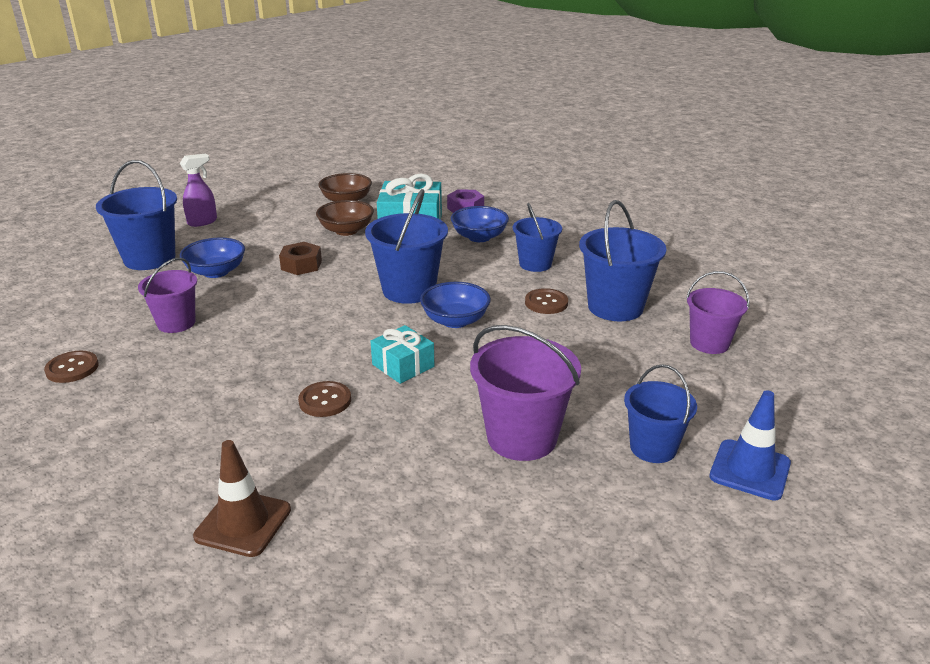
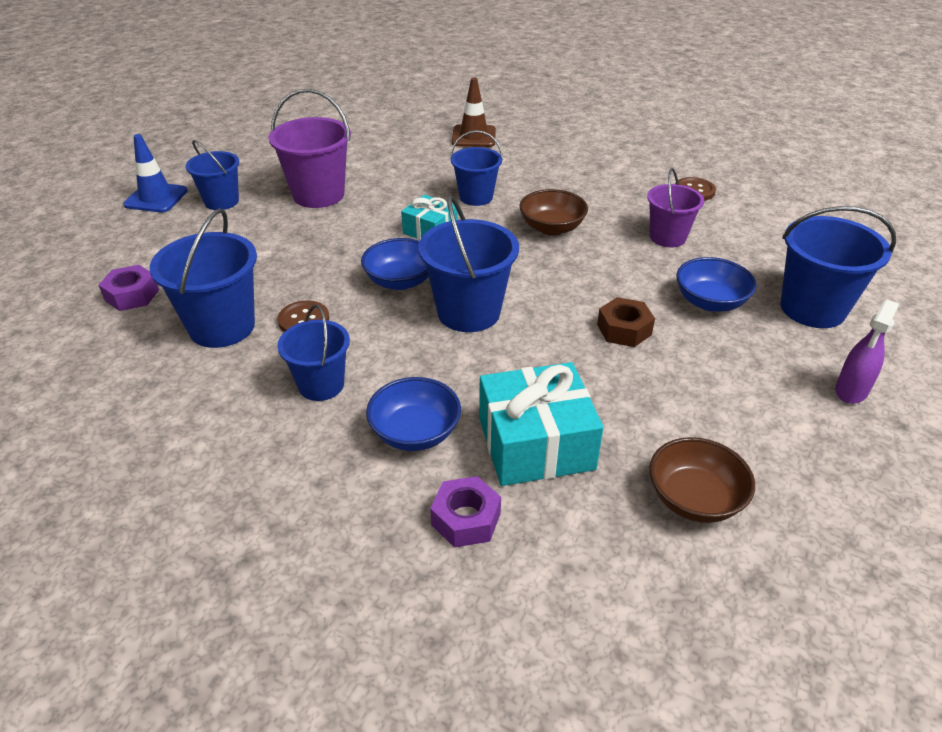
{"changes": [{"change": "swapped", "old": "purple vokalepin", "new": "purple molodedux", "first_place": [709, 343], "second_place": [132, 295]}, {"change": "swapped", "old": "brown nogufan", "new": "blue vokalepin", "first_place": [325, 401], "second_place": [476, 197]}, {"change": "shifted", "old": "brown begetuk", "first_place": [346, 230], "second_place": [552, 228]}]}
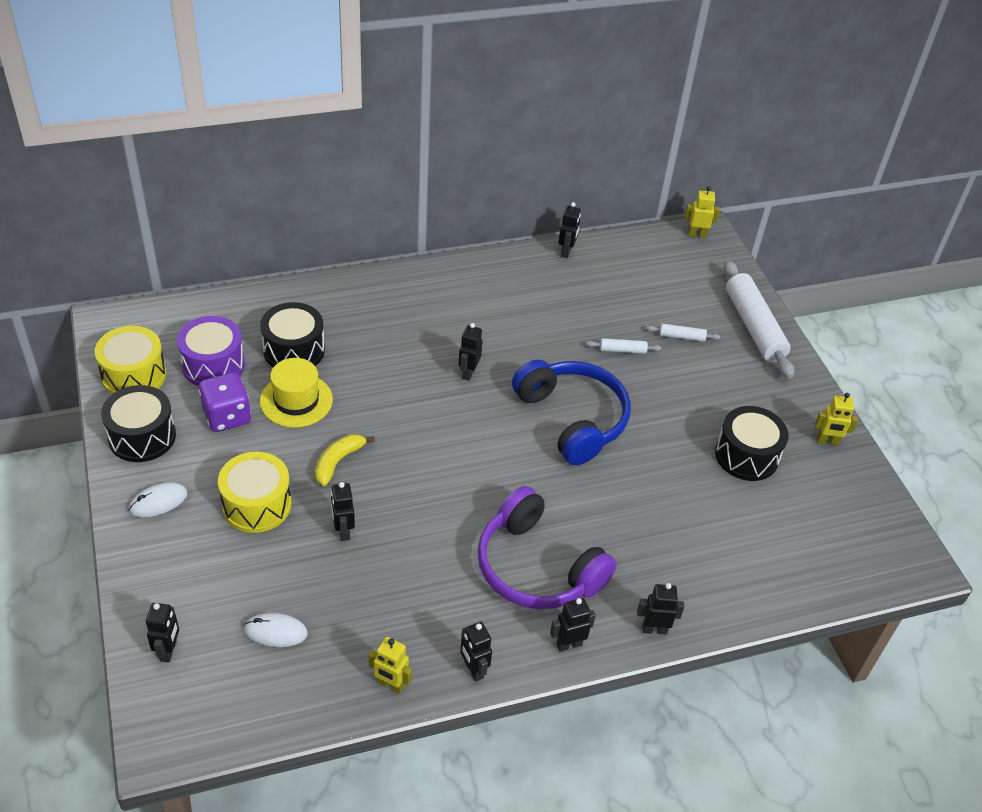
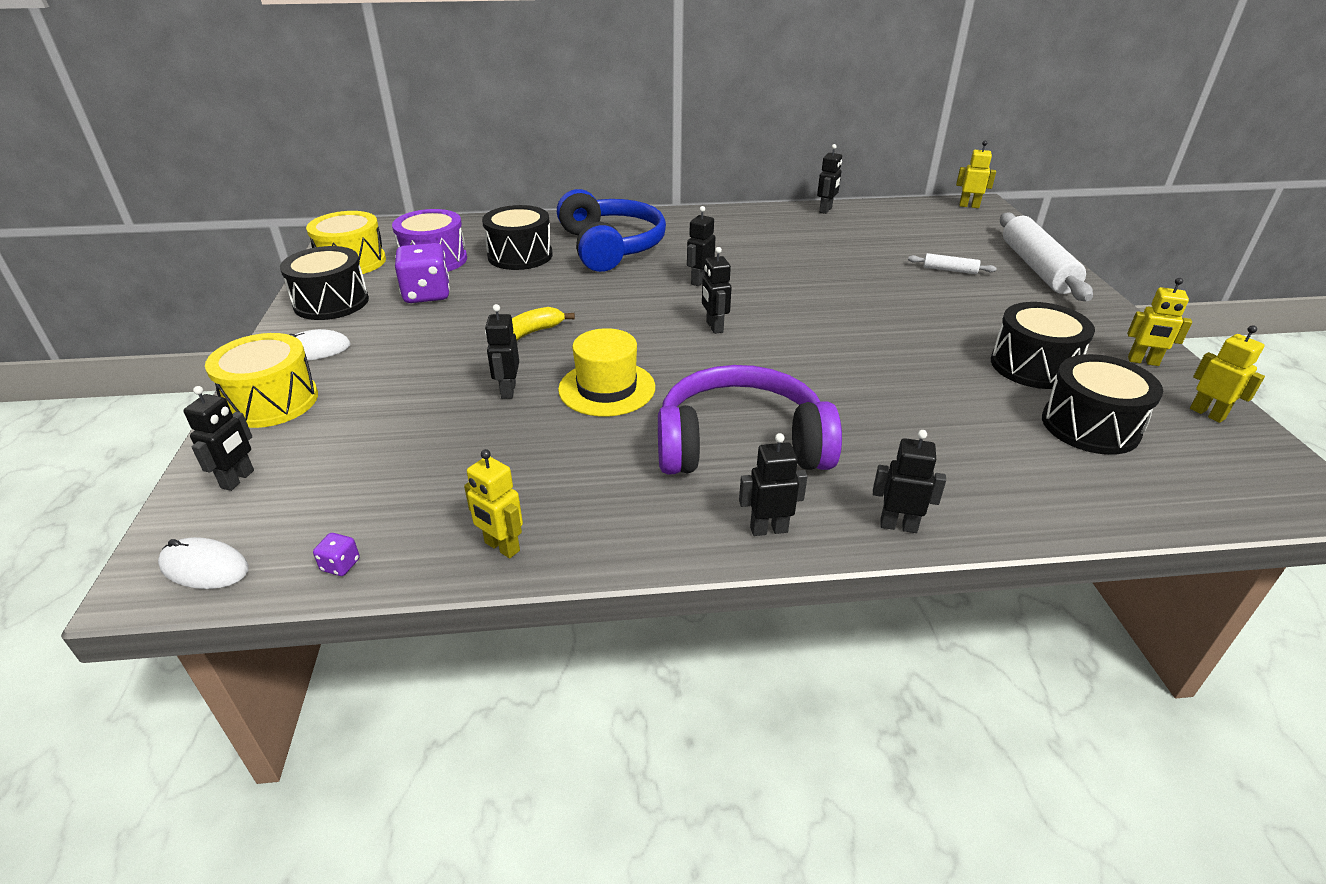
{"changes": [{"change": "shifted", "old": "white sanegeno", "first_place": [275, 632], "second_place": [204, 567]}, {"change": "shifted", "old": "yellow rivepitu", "first_place": [257, 505], "second_place": [272, 401]}, {"change": "new", "new": "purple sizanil", "second_place": [340, 565]}, {"change": "shifted", "old": "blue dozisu", "first_place": [572, 419], "second_place": [610, 247]}, {"change": "shifted", "old": "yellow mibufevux", "first_place": [296, 400], "second_place": [607, 388]}, {"change": "rotated", "old": "purple dozisu", "first_place": [537, 567], "second_place": [741, 444], "degrees": 120}, {"change": "shifted", "old": "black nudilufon", "first_place": [473, 670], "second_place": [714, 327]}, {"change": "new", "new": "black rivepitu", "second_place": [1090, 426]}, {"change": "new", "new": "yellow nudilufon", "second_place": [1207, 414]}, {"change": "gone", "old": "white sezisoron", "first_place": [622, 350]}]}
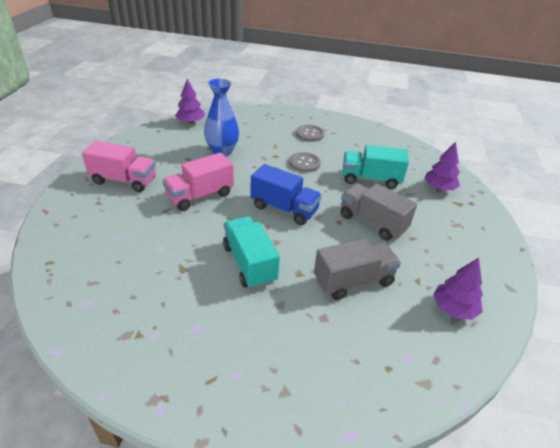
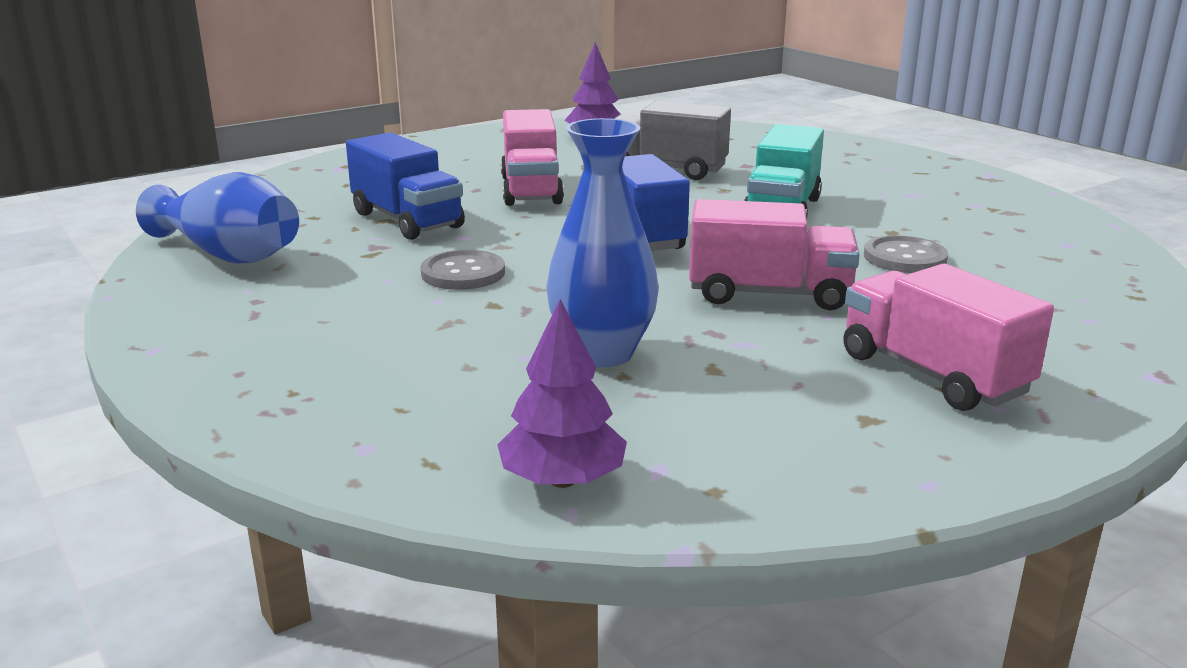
{"changes": [{"change": "new", "new": "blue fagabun", "second_place": [228, 255]}, {"change": "repainted", "old": "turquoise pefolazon", "new": "blue pefolazon", "first_place": [370, 179], "second_place": [407, 220]}, {"change": "repainted", "old": "grey pefolazon", "new": "pink pefolazon", "first_place": [372, 222], "second_place": [531, 190]}, {"change": "shifted", "old": "grey nogufan", "first_place": [309, 134], "second_place": [904, 258]}, {"change": "gone", "old": "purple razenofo", "first_place": [439, 188]}]}
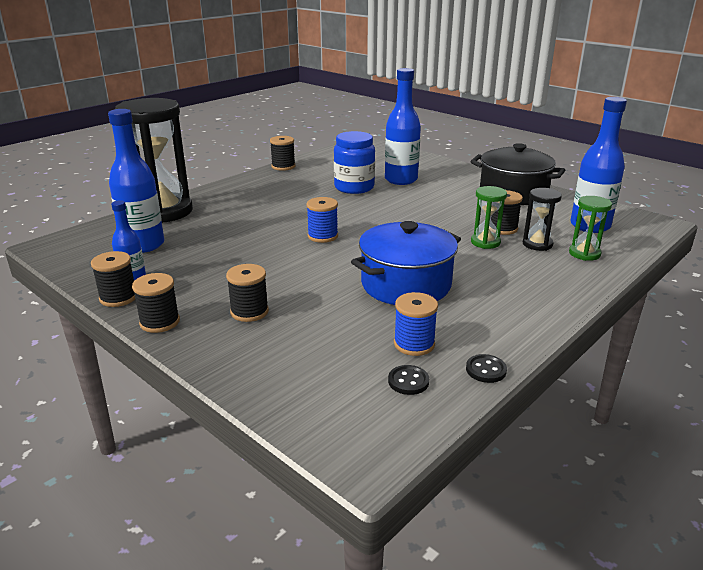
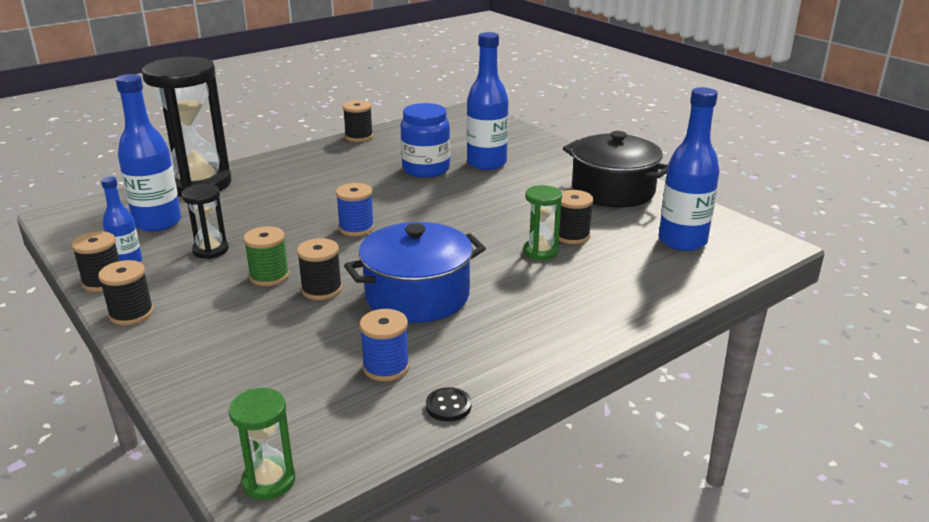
{"changes": [{"change": "shifted", "old": "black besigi", "first_place": [537, 244], "second_place": [210, 250]}, {"change": "shifted", "old": "green besigi", "first_place": [584, 254], "second_place": [269, 481]}, {"change": "new", "new": "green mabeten", "second_place": [269, 276]}, {"change": "shifted", "old": "black mabeten", "first_place": [249, 312], "second_place": [321, 289]}, {"change": "gone", "old": "black nogufan", "first_place": [408, 381]}]}
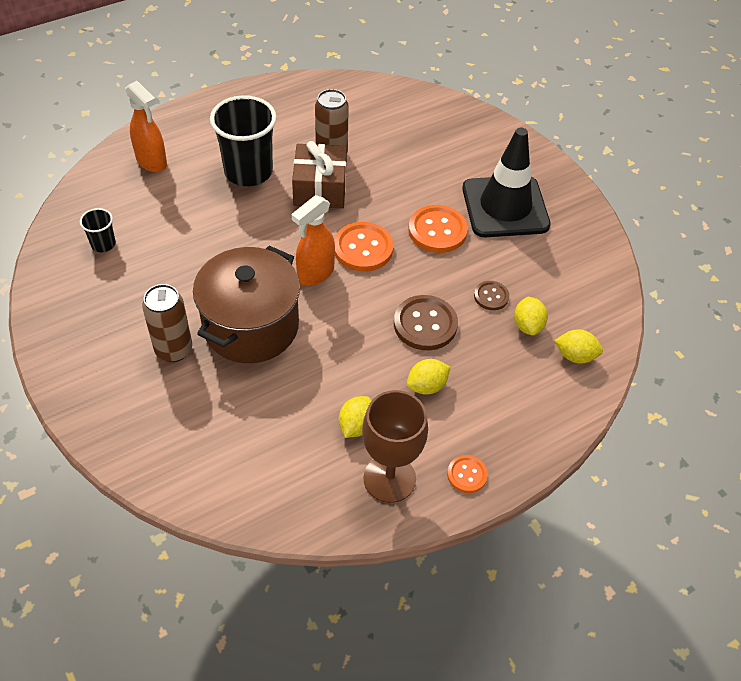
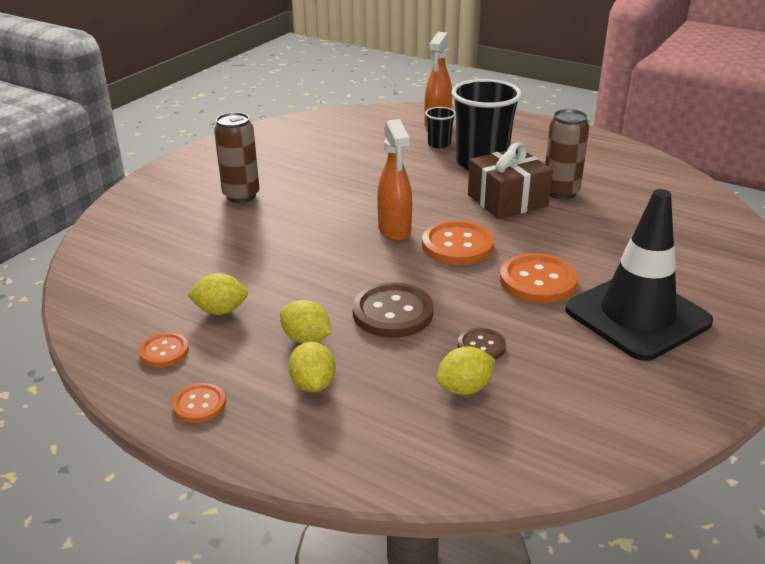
{"changes": [{"change": "swapped", "old": "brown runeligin", "new": "orange nogufan", "first_place": [389, 478], "second_place": [164, 351]}, {"change": "shifted", "old": "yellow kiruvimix", "first_place": [575, 356], "second_place": [313, 384]}, {"change": "rotated", "old": "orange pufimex", "first_place": [315, 274], "second_place": [394, 231], "degrees": -120}, {"change": "shifted", "old": "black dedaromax", "first_place": [103, 244], "second_place": [439, 144]}, {"change": "gone", "old": "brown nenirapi", "first_place": [251, 326]}]}
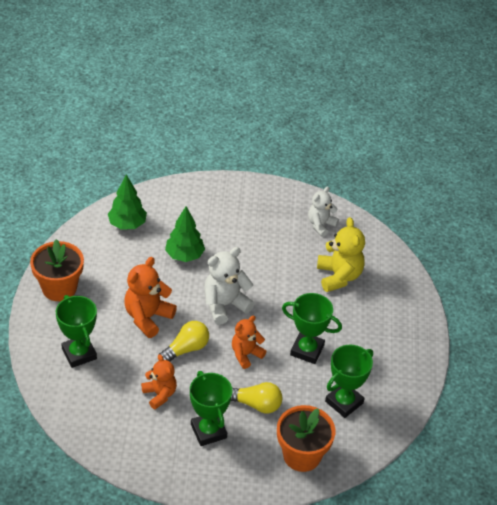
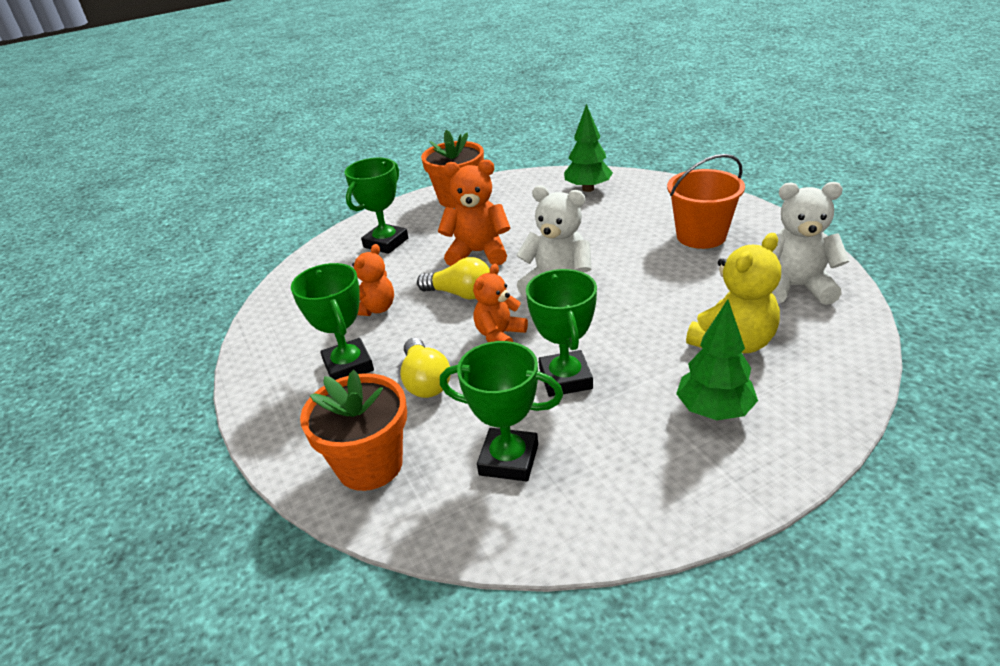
{"changes": [{"change": "rotated", "old": "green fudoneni", "first_place": [208, 431], "second_place": [348, 366], "degrees": -60}, {"change": "rotated", "old": "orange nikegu", "first_place": [246, 354], "second_place": [500, 335], "degrees": -75}, {"change": "new", "new": "orange vokalepin", "second_place": [701, 236]}, {"change": "shifted", "old": "green razenofo", "first_place": [184, 255], "second_place": [714, 411]}, {"change": "scaled", "old": "white nikegu", "first_place": [321, 225], "second_place": [795, 287], "factor": 1.5}]}
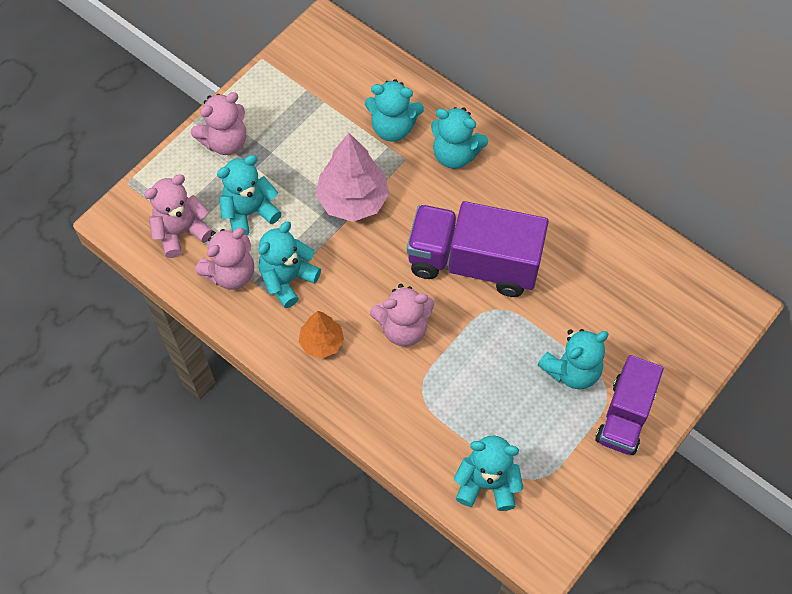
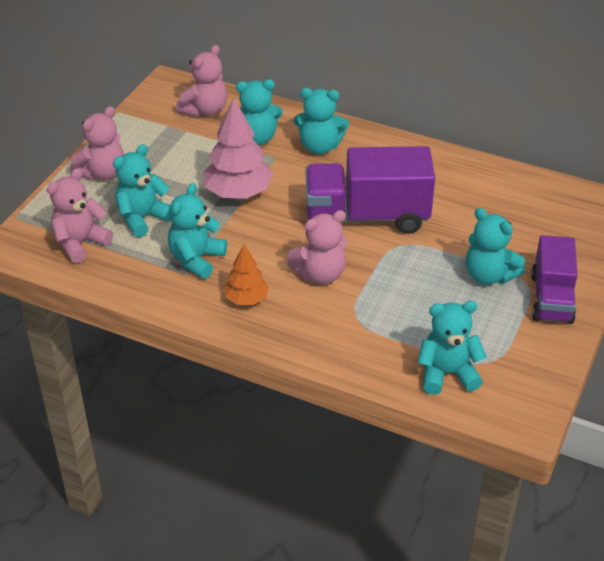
{"changes": [{"change": "shifted", "old": "pink nikegu", "first_place": [231, 273], "second_place": [205, 110]}, {"change": "rotated", "old": "turquoise nikegu", "first_place": [572, 370], "second_place": [489, 275], "degrees": 90}]}
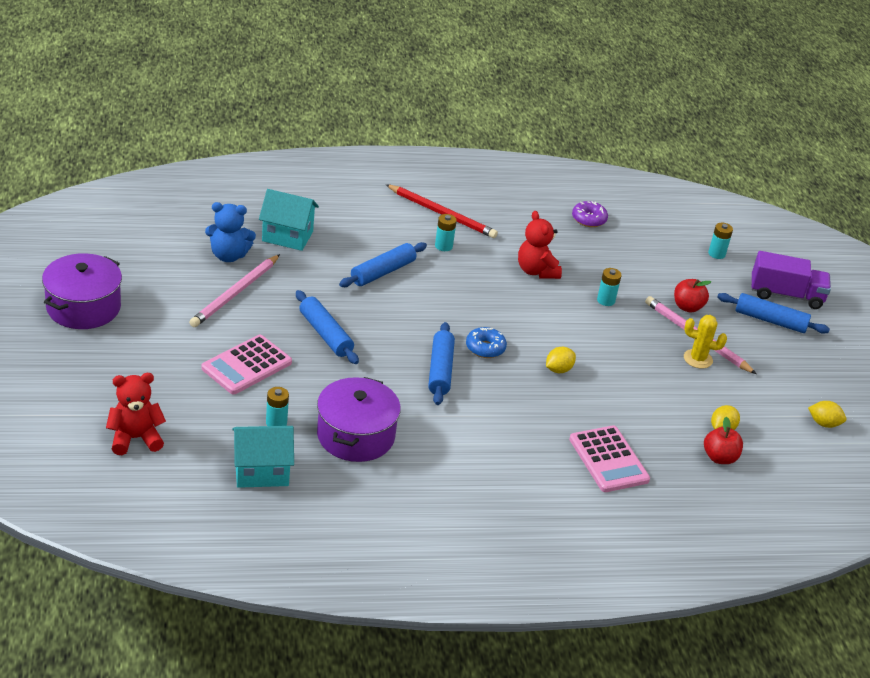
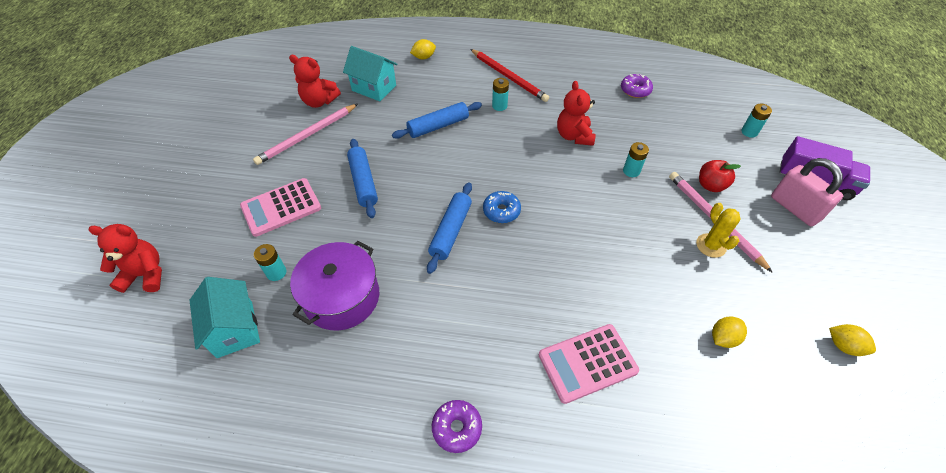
{"changes": [{"change": "rotated", "old": "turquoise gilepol", "first_place": [261, 472], "second_place": [235, 329], "degrees": 60}, {"change": "repainted", "old": "blue nikegu", "new": "red nikegu", "first_place": [228, 255], "second_place": [319, 101]}, {"change": "shifted", "old": "yellow kiruvimix", "first_place": [558, 370], "second_place": [424, 57]}, {"change": "new", "new": "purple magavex", "second_place": [457, 428]}, {"change": "rotated", "old": "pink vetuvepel", "first_place": [608, 460], "second_place": [587, 363], "degrees": 75}, {"change": "rotated", "old": "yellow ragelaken", "first_place": [698, 359], "second_place": [711, 245], "degrees": 45}, {"change": "swapped", "old": "blue sezisoron", "new": "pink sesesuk", "first_place": [770, 320], "second_place": [794, 208]}, {"change": "gone", "old": "purple nenirapi", "first_place": [83, 307]}, {"change": "gone", "old": "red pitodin", "first_place": [719, 458]}]}
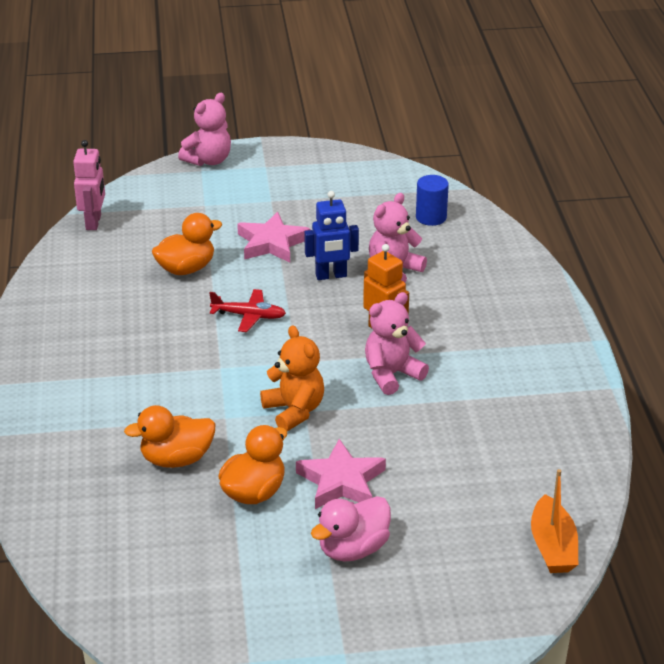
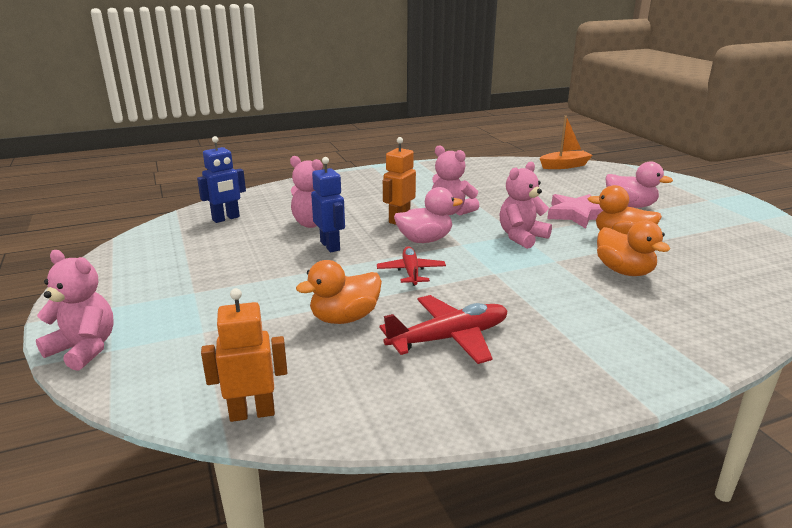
{"changes": [{"change": "swapped", "old": "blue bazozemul", "new": "blue nudilufon", "first_place": [431, 217], "second_place": [226, 218]}, {"change": "repainted", "old": "pink nudilufon", "new": "orange nudilufon", "first_place": [94, 222], "second_place": [252, 413]}, {"change": "rotated", "old": "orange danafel", "first_place": [186, 269], "second_place": [344, 318], "degrees": -75}, {"change": "new", "new": "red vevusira", "second_place": [449, 338]}, {"change": "new", "new": "pink danafel", "second_place": [424, 240]}, {"change": "repainted", "old": "orange nikegu", "new": "pink nikegu", "first_place": [294, 411], "second_place": [521, 237]}, {"change": "gone", "old": "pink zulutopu", "first_place": [272, 243]}]}
